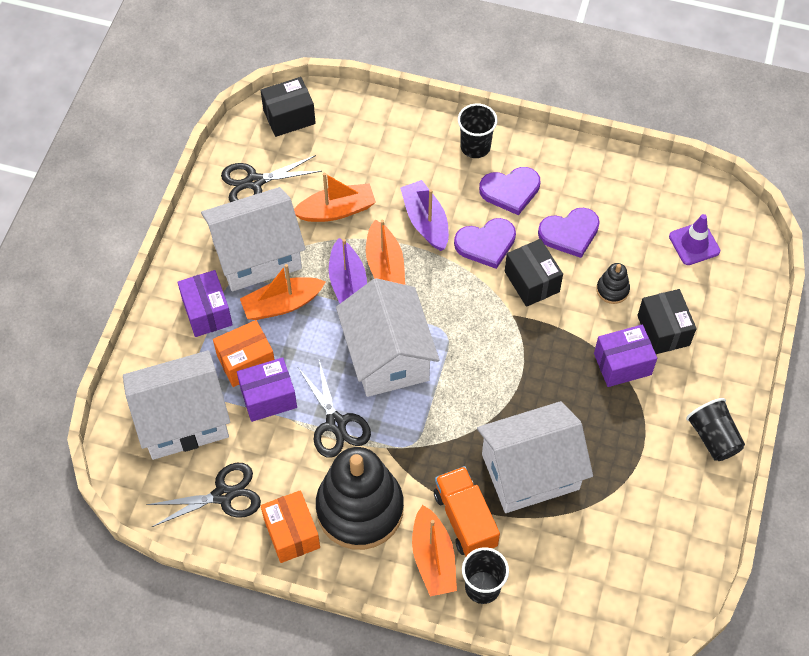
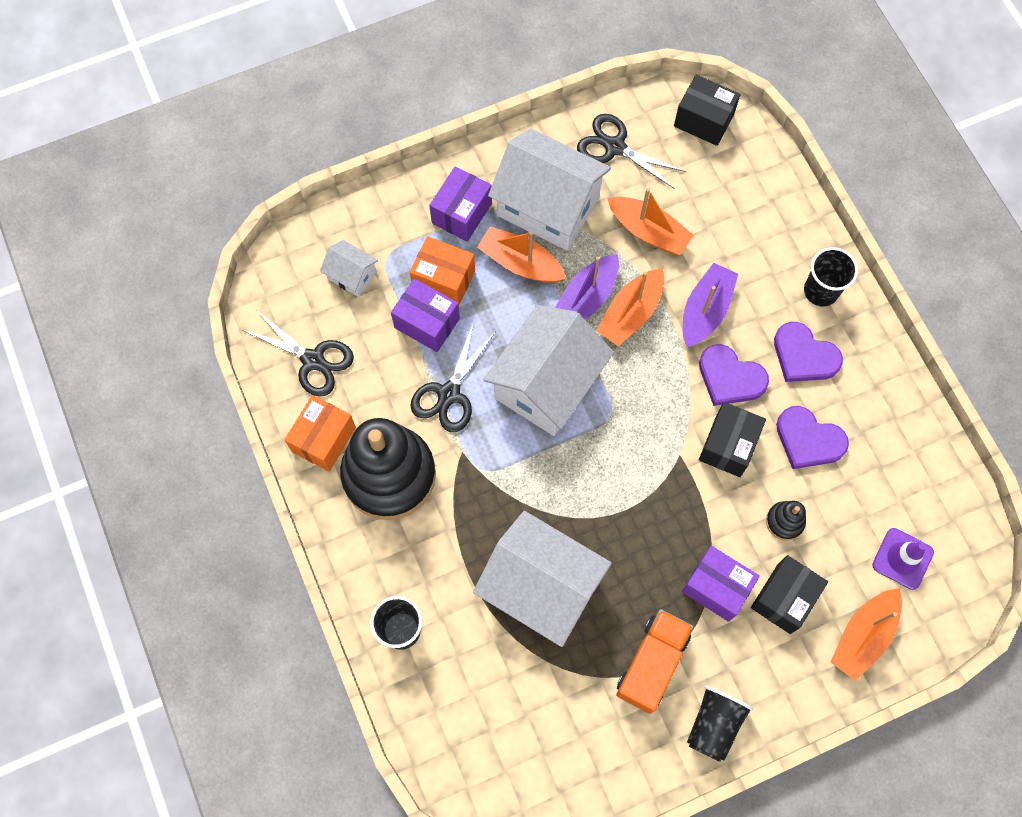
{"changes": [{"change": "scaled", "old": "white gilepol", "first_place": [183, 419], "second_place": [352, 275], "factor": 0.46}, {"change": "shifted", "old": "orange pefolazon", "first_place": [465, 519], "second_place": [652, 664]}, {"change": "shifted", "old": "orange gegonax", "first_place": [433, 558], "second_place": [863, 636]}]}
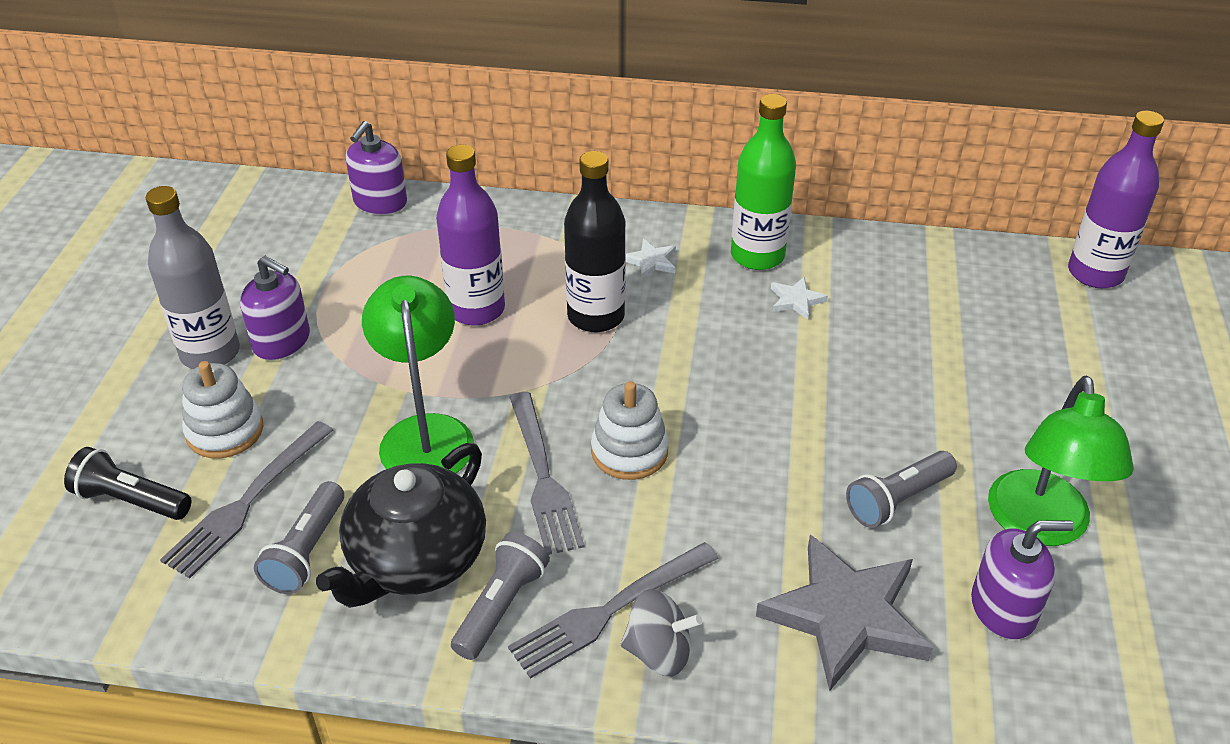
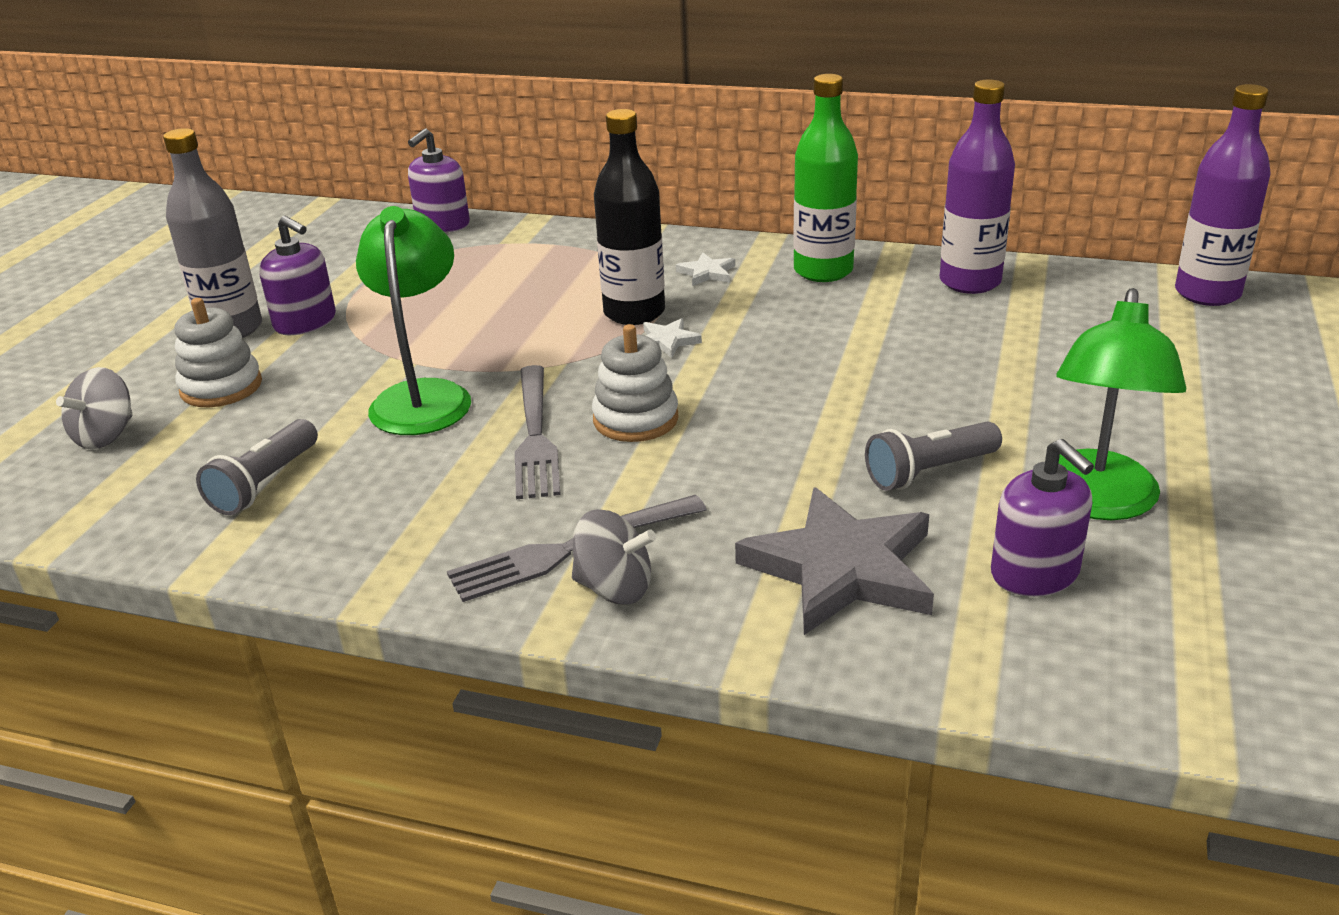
{"changes": [{"change": "swapped", "old": "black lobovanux", "new": "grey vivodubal", "first_place": [131, 500], "second_place": [106, 436]}, {"change": "shifted", "old": "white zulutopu", "first_place": [796, 300], "second_place": [667, 341]}, {"change": "shifted", "old": "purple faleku", "first_place": [476, 309], "second_place": [970, 282]}, {"change": "rotated", "old": "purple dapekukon", "first_place": [1003, 609], "second_place": [1035, 573], "degrees": 60}, {"change": "gone", "old": "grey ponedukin", "first_place": [246, 503]}, {"change": "gone", "old": "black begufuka", "first_place": [415, 559]}, {"change": "gone", "old": "grey lobovanux", "first_place": [501, 606]}]}
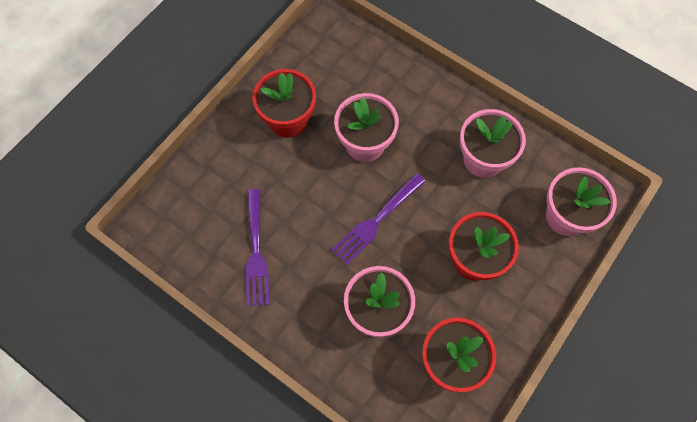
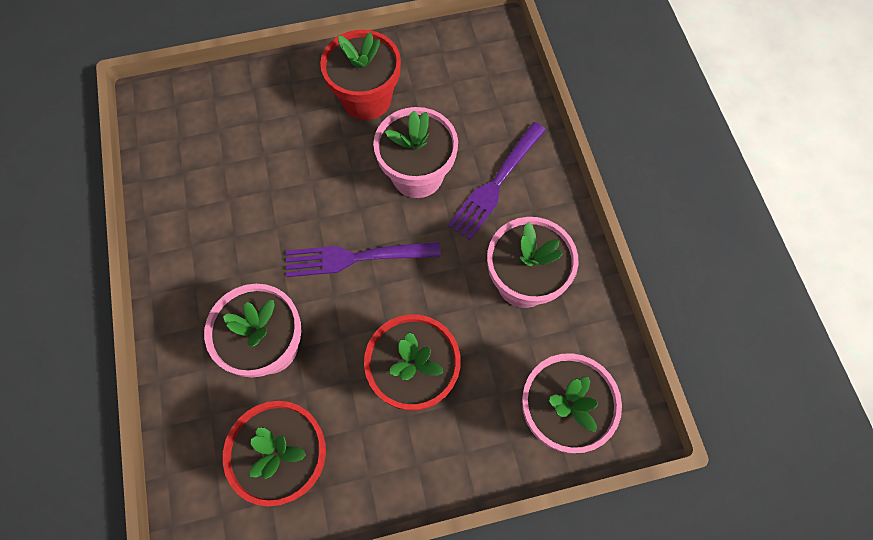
{"changes": [{"change": "shifted", "old": "purple ponedukin", "first_place": [256, 251], "second_place": [496, 183]}]}
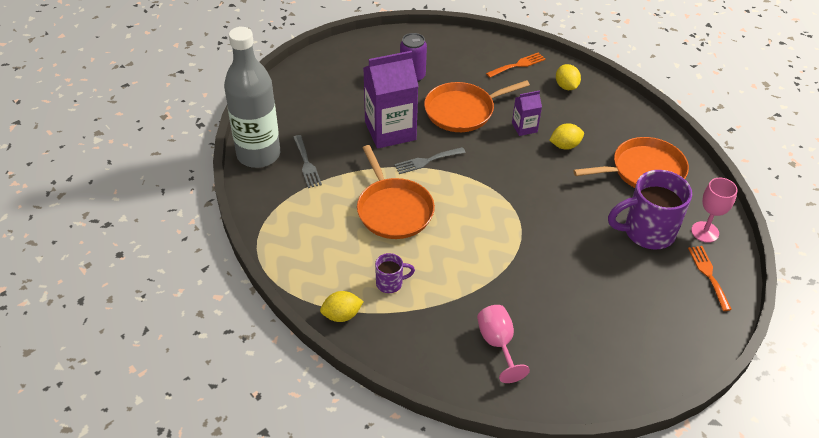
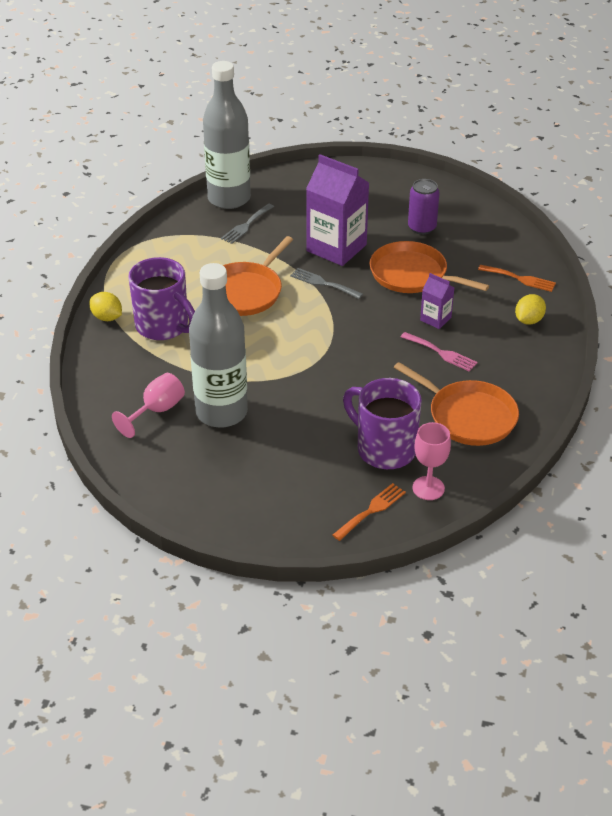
{"changes": [{"change": "scaled", "old": "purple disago", "first_place": [390, 283], "second_place": [163, 326], "factor": 2.06}, {"change": "new", "new": "grey faleku", "second_place": [221, 412]}, {"change": "swapped", "old": "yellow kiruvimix", "new": "pink ponedukin", "first_place": [565, 145], "second_place": [441, 353]}]}
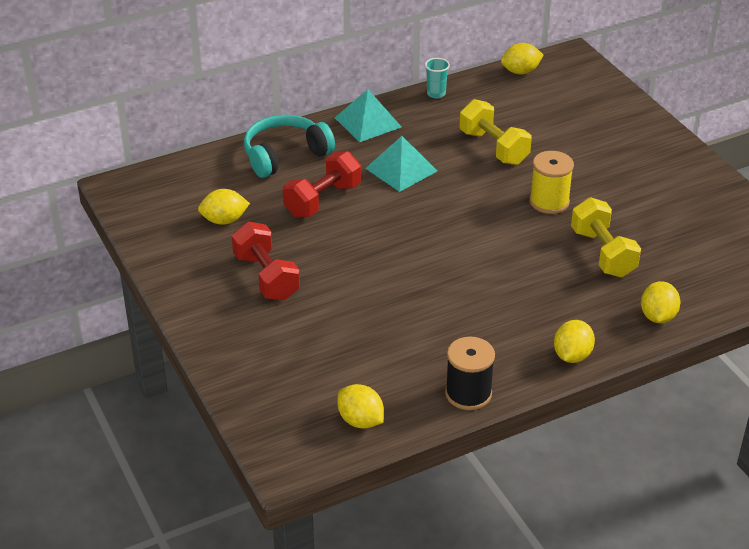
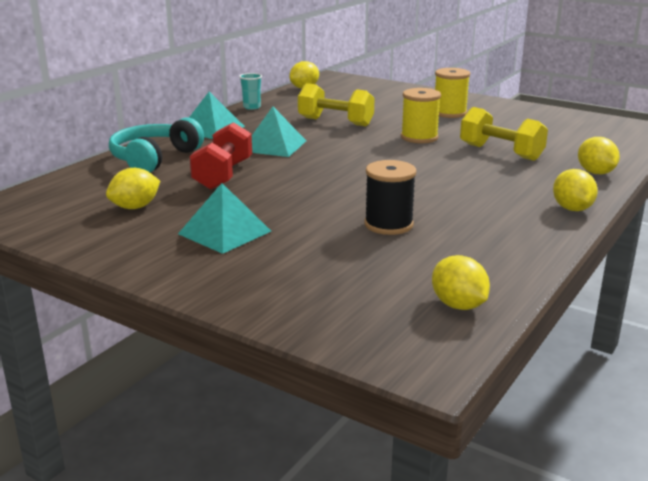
{"changes": [{"change": "swapped", "old": "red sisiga", "new": "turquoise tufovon", "first_place": [266, 277], "second_place": [224, 232]}, {"change": "shifted", "old": "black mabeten", "first_place": [468, 393], "second_place": [388, 224]}, {"change": "rotated", "old": "yellow kiruvimix", "first_place": [360, 421], "second_place": [458, 305], "degrees": 45}, {"change": "new", "new": "yellow mabeten", "second_place": [449, 113]}]}
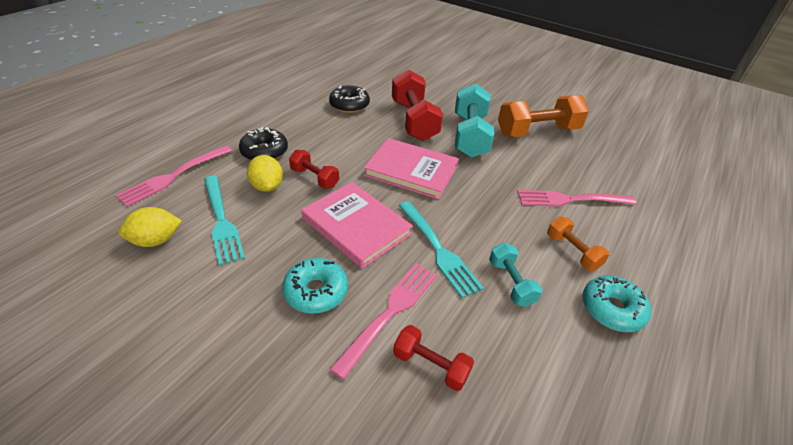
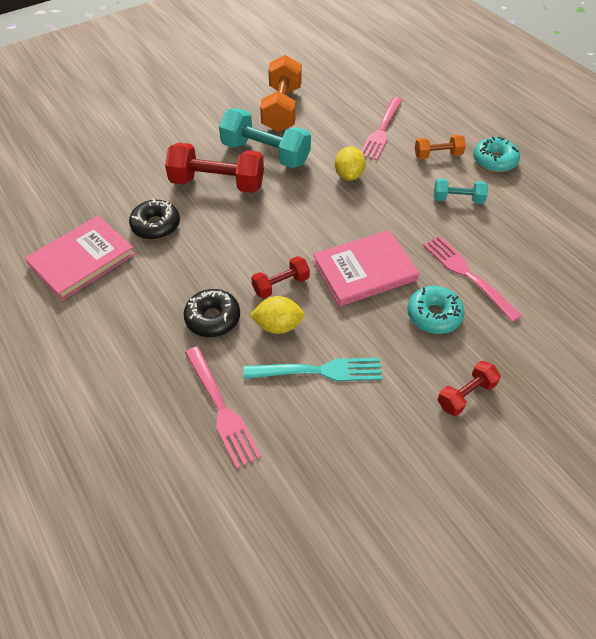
{"changes": [{"change": "shifted", "old": "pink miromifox", "first_place": [411, 171], "second_place": [82, 259]}, {"change": "shifted", "old": "yellow kiruvimix", "first_place": [156, 240], "second_place": [349, 175]}, {"change": "shifted", "old": "red sisiga", "first_place": [431, 365], "second_place": [465, 395]}, {"change": "gone", "old": "turquoise ponedukin", "first_place": [437, 249]}]}
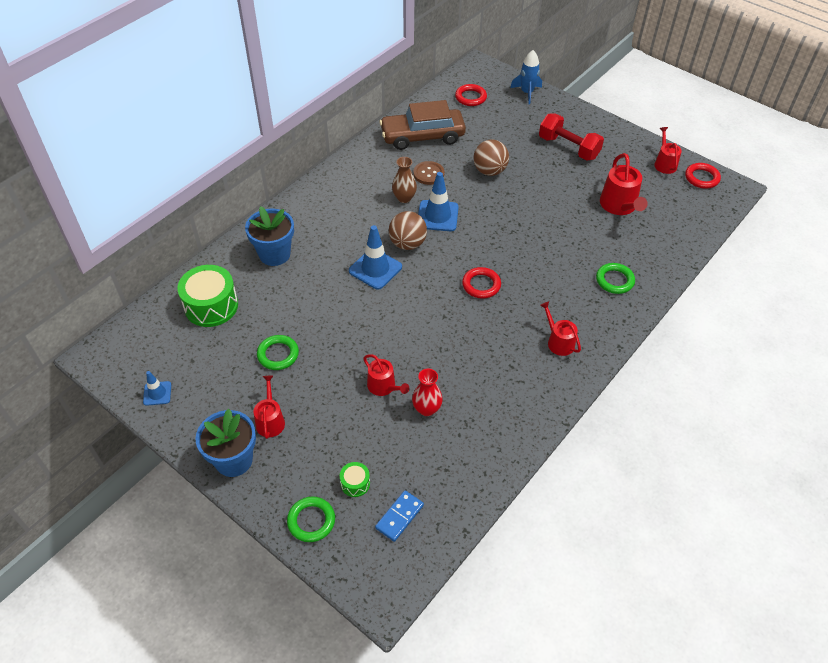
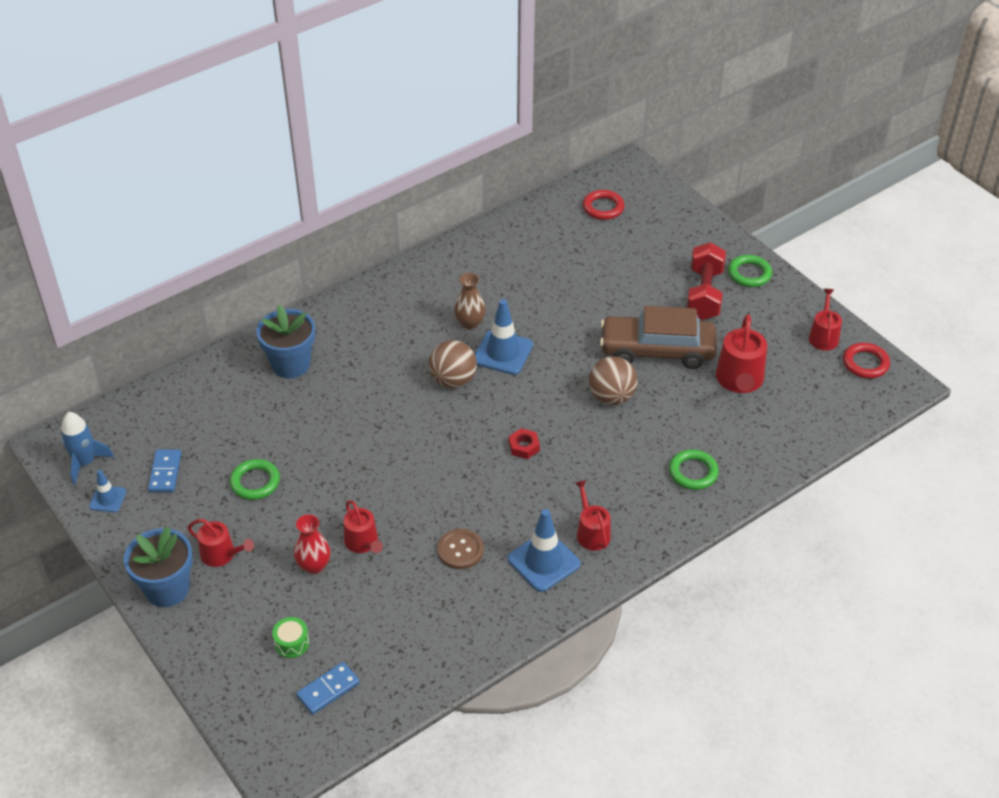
{"changes": [{"change": "shifted", "old": "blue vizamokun", "first_place": [527, 93], "second_place": [85, 463]}, {"change": "new", "new": "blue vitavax", "second_place": [165, 472]}, {"change": "rotated", "old": "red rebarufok", "first_place": [270, 420], "second_place": [221, 554], "degrees": 105}, {"change": "shifted", "old": "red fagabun", "first_place": [426, 409], "second_place": [314, 566]}, {"change": "shifted", "old": "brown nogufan", "first_place": [428, 174], "second_place": [460, 550]}, {"change": "shifted", "old": "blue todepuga", "first_place": [375, 269], "second_place": [543, 561]}, {"change": "swapped", "old": "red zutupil", "new": "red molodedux", "first_place": [481, 285], "second_place": [524, 447]}, {"change": "shifted", "old": "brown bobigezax", "first_place": [489, 171], "second_place": [611, 397]}, {"change": "shifted", "old": "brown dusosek", "first_place": [422, 136], "second_place": [657, 350]}, {"change": "rotated", "old": "red sisiga", "first_place": [568, 148], "second_place": [704, 294], "degrees": 45}, {"change": "shifted", "old": "green zutupil", "first_place": [311, 521], "second_place": [749, 274]}, {"change": "gone", "old": "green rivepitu", "first_place": [211, 306]}]}
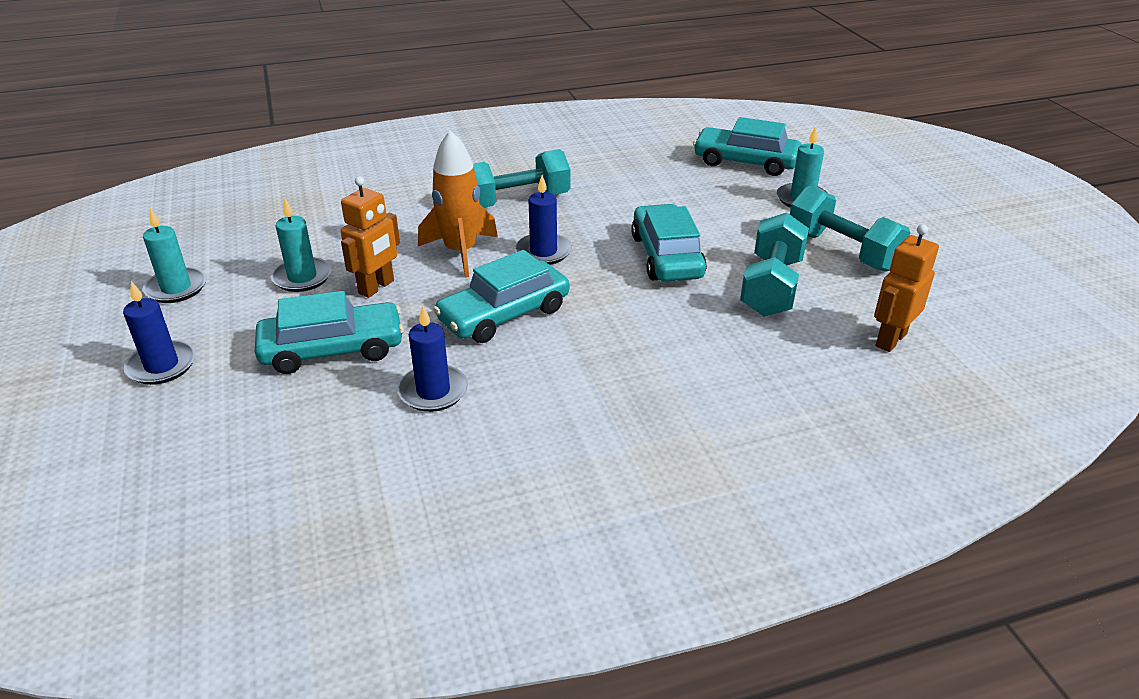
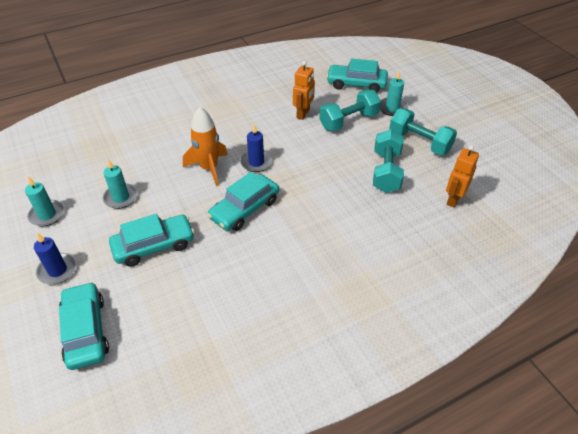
{"changes": [{"change": "shifted", "old": "turquoise dusosek", "first_place": [666, 256], "second_place": [86, 331]}, {"change": "shifted", "old": "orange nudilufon", "first_place": [377, 287], "second_place": [303, 114]}, {"change": "shifted", "old": "turquoise sisiga", "first_place": [517, 201], "second_place": [348, 121]}, {"change": "gone", "old": "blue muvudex", "first_place": [433, 391]}]}
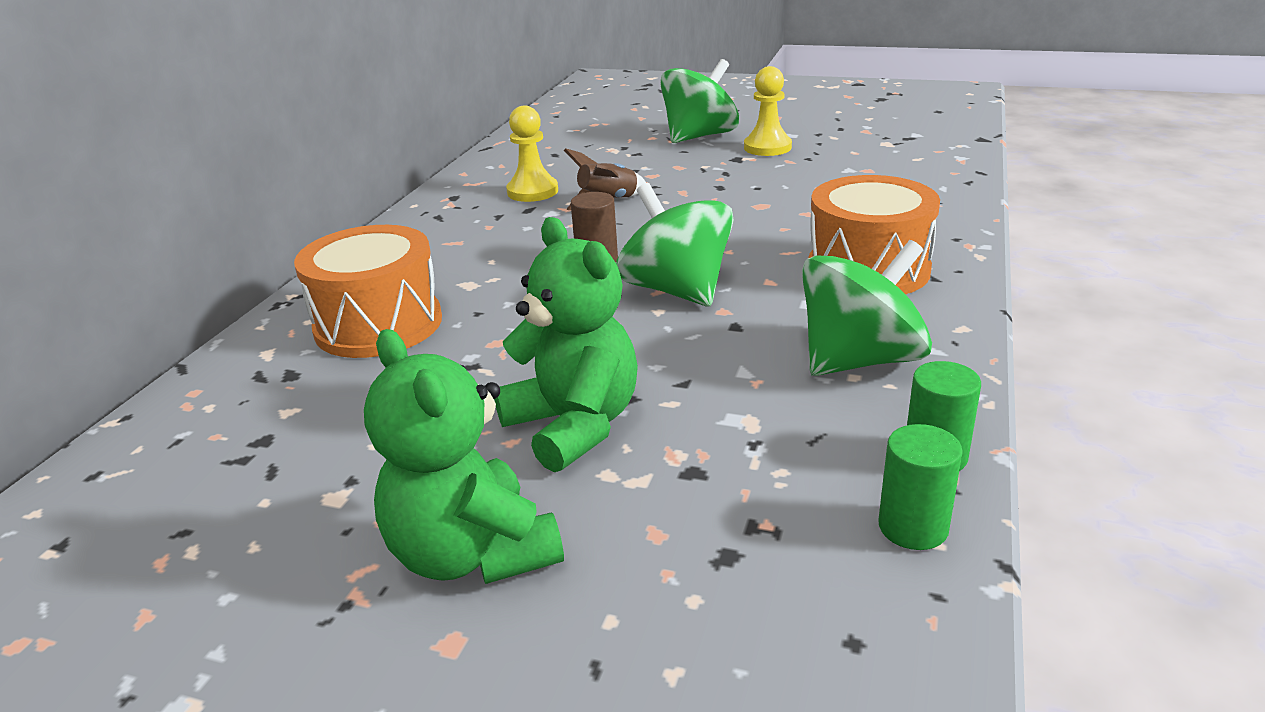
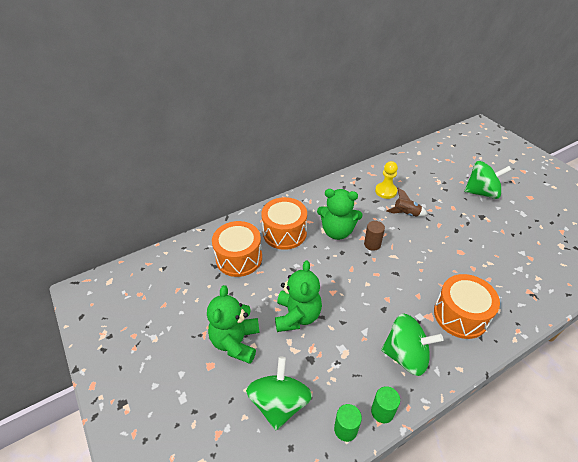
{"changes": [{"change": "new", "new": "orange rivepitu", "second_place": [239, 258]}, {"change": "shifted", "old": "green vivodubal", "first_place": [676, 290], "second_place": [279, 403]}, {"change": "new", "new": "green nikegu", "second_place": [337, 231]}, {"change": "gone", "old": "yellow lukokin", "first_place": [767, 147]}]}
